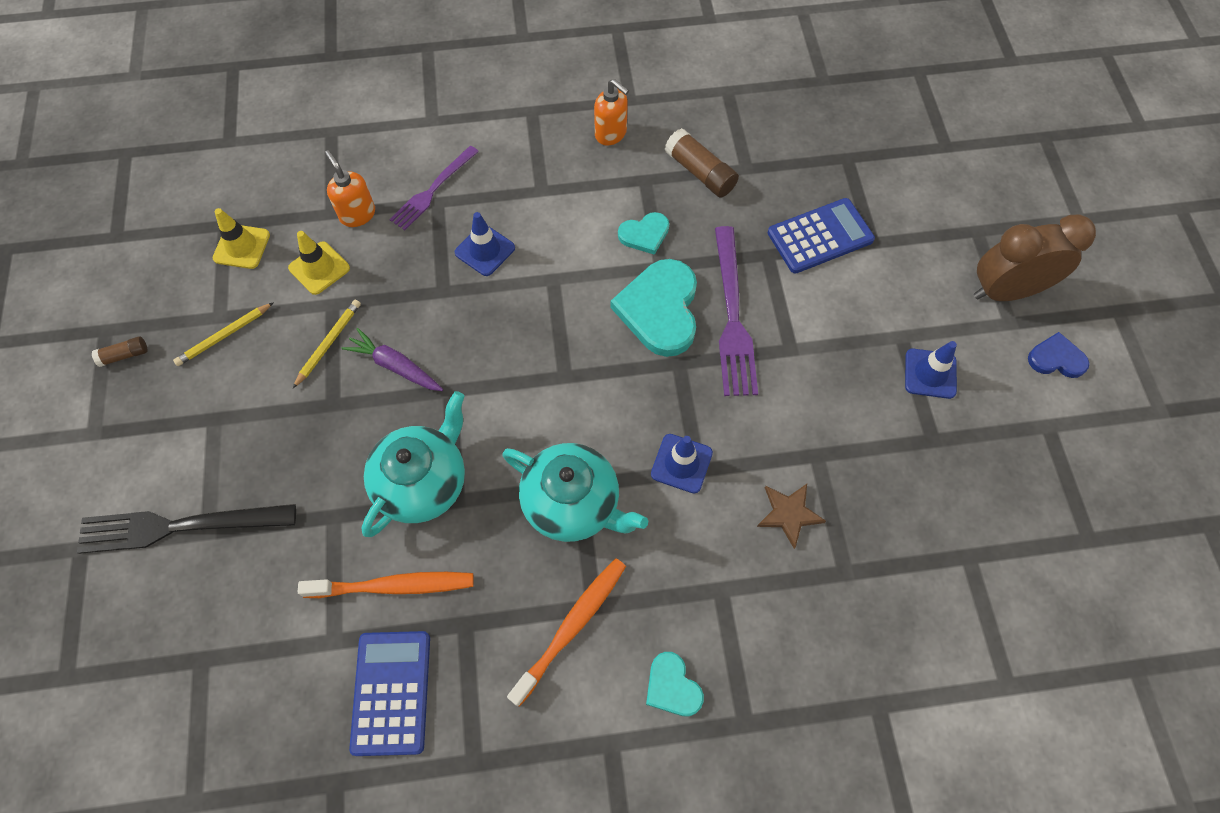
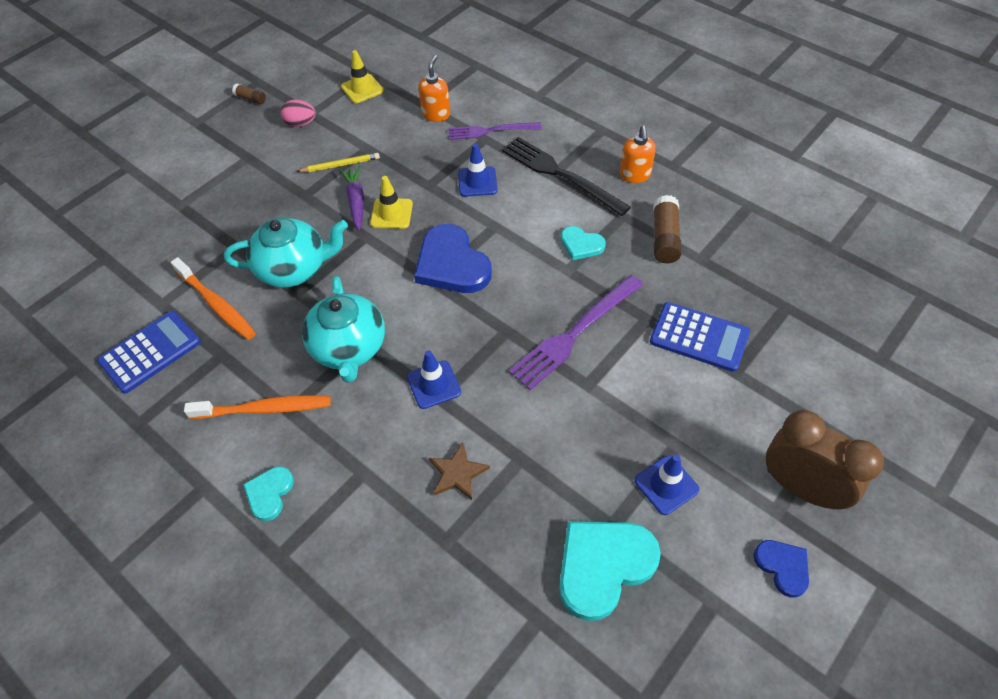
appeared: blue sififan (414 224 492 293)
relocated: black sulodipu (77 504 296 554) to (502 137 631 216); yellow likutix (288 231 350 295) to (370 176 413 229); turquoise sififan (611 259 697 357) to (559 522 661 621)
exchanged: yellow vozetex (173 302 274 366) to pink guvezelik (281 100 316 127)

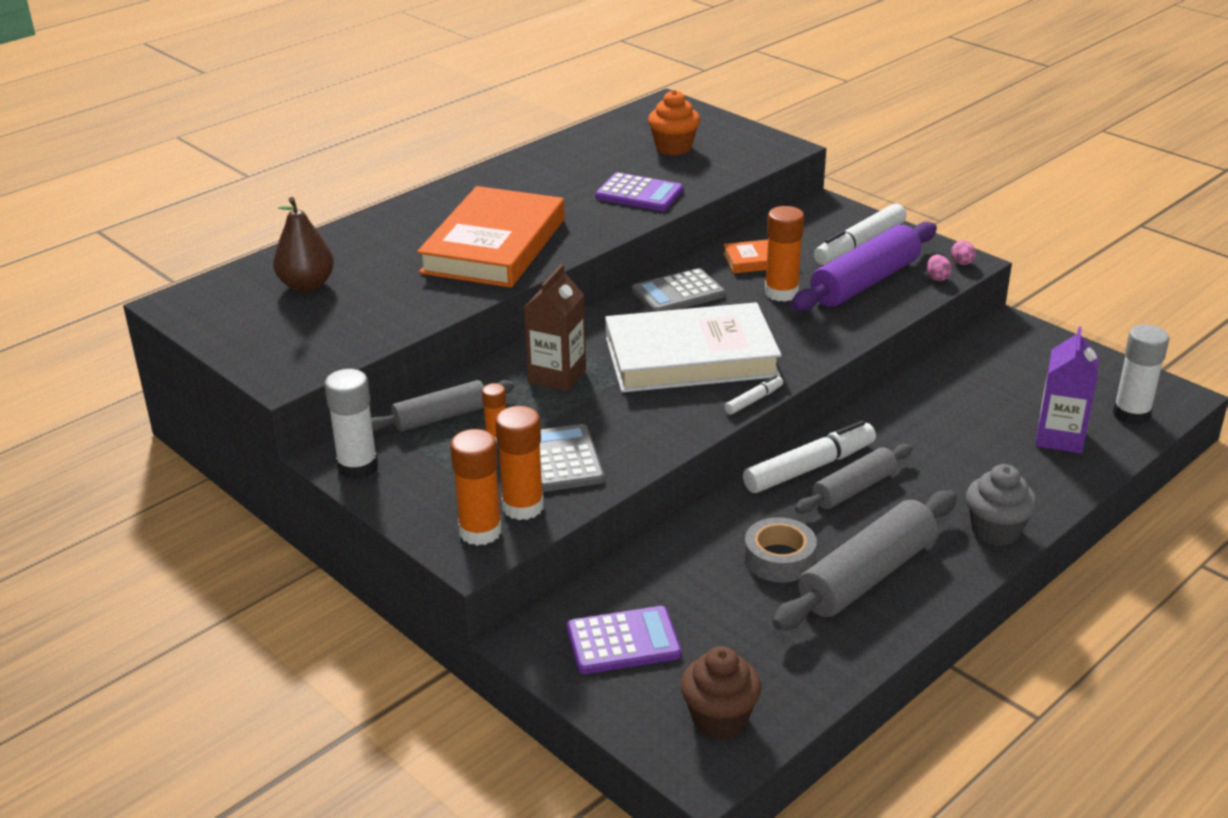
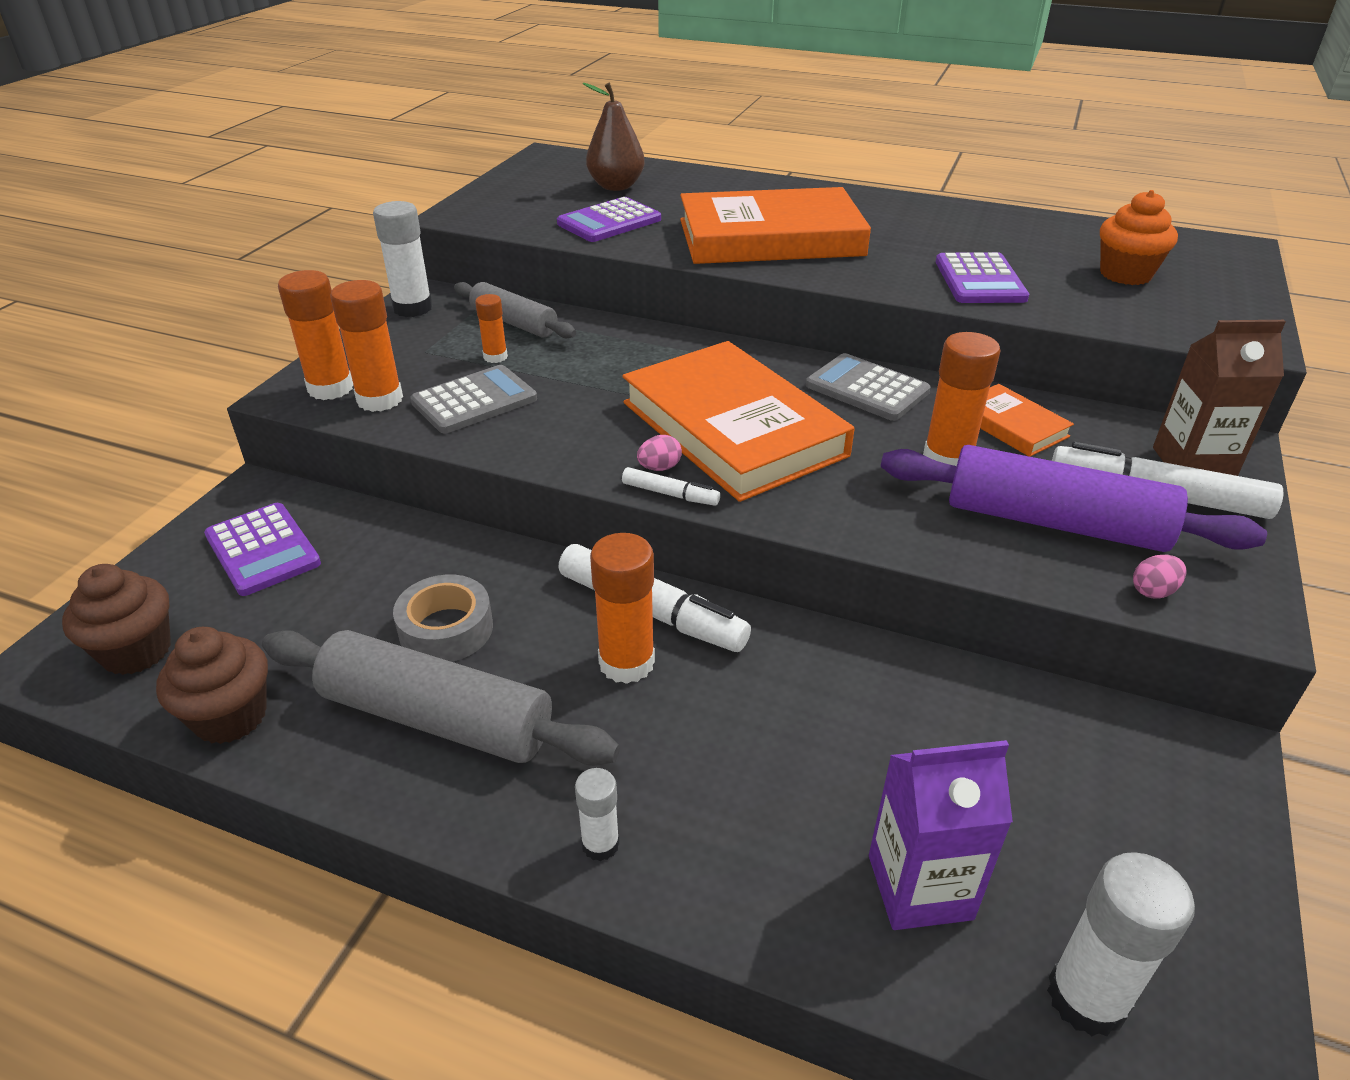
appeared: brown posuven (156 627 268 744); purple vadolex (557 197 661 242)
relocated: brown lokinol (524 264 586 392) to (1153 320 1286 476); pink guvezelik (951 240 976 265) to (637 435 682 471)
exchanged: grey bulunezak (795 444 913 513) to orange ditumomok (590 533 655 684); grey posuven (966 464 1037 546) to white ditumomok (575 768 620 861)
colour: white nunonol (605 302 782 392) to orange nunonol (622 341 854 502)

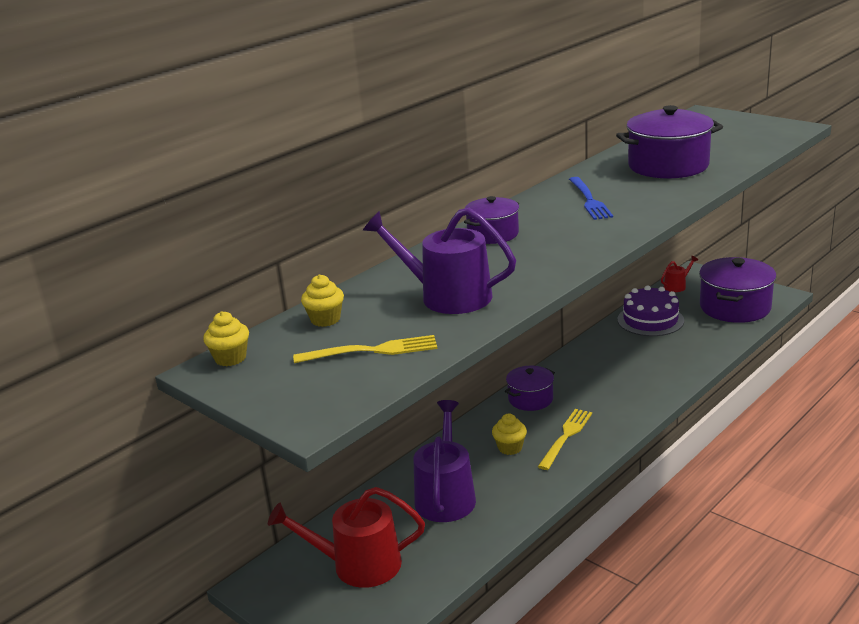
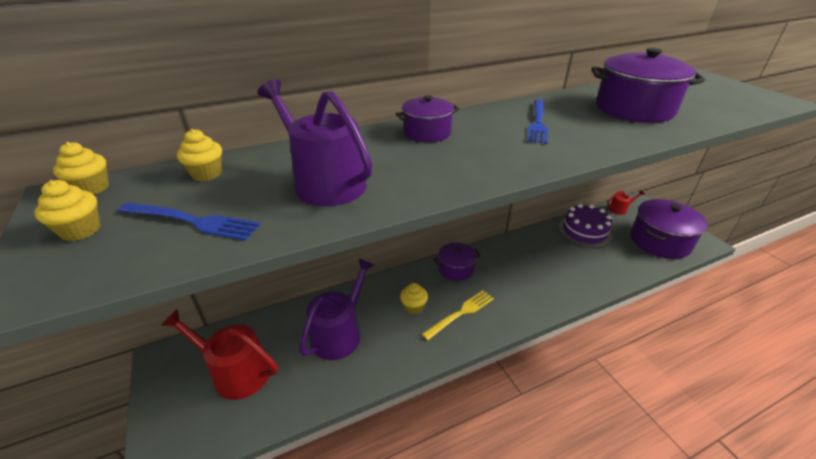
appeared: yellow posuven (34 180 100 241)
colour: yellow sulodipu (293 335 437 363) to blue sulodipu (118 202 261 241)

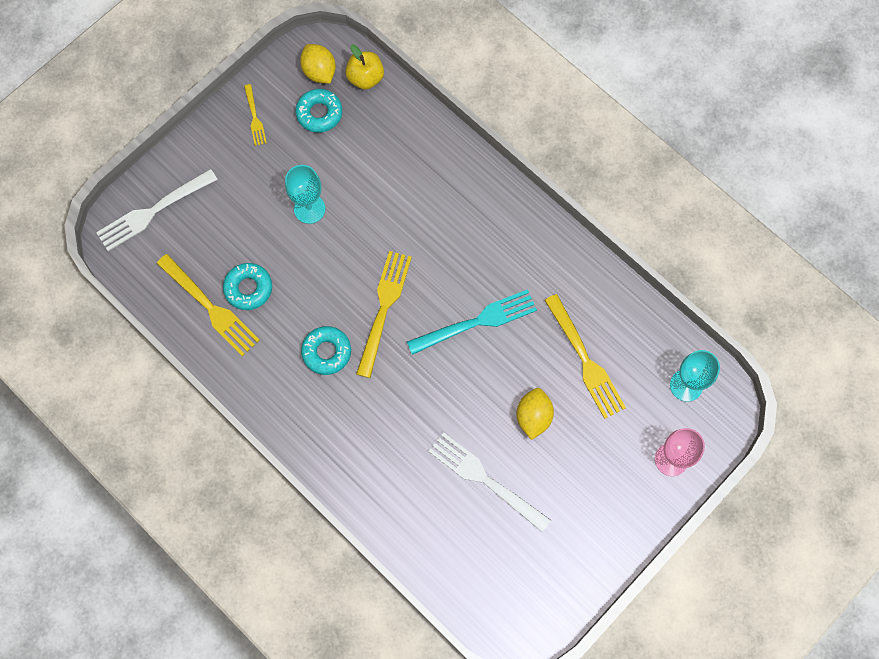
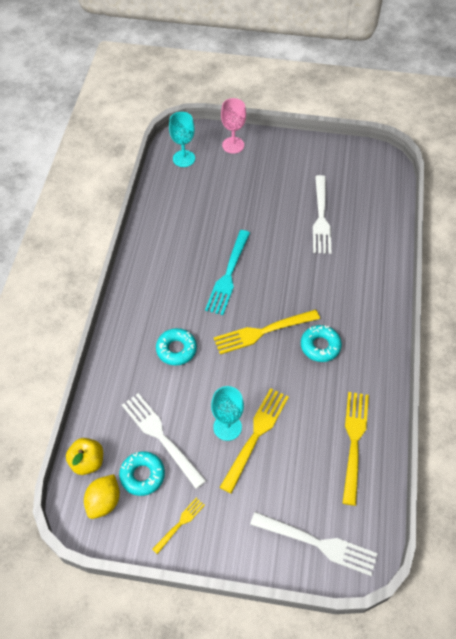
missing: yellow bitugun (516 388 554 440)
appeared: white sulodipu (122 393 206 489)
relocated: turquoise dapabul (223 263 272 310) to (156 328 197 366); yellow sulodipu (544 294 626 419) to (220 388 289 494)
spun: turquoise sulodipu (407 289 537 355) = (205 230 250 315) 105 degrees counterclockwise

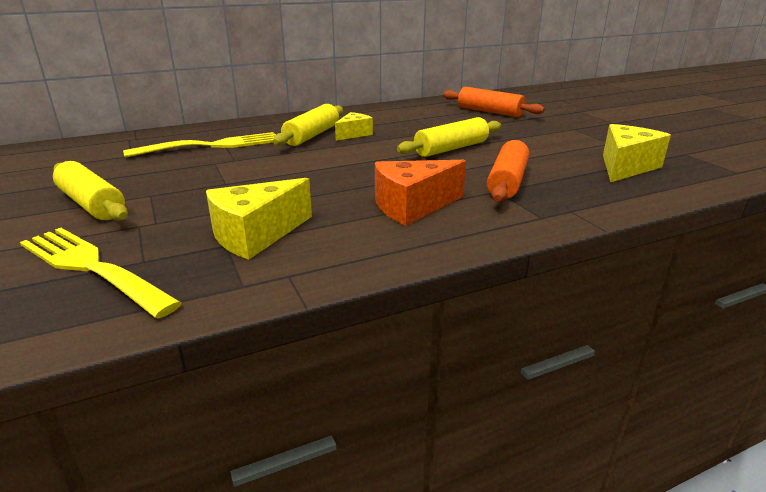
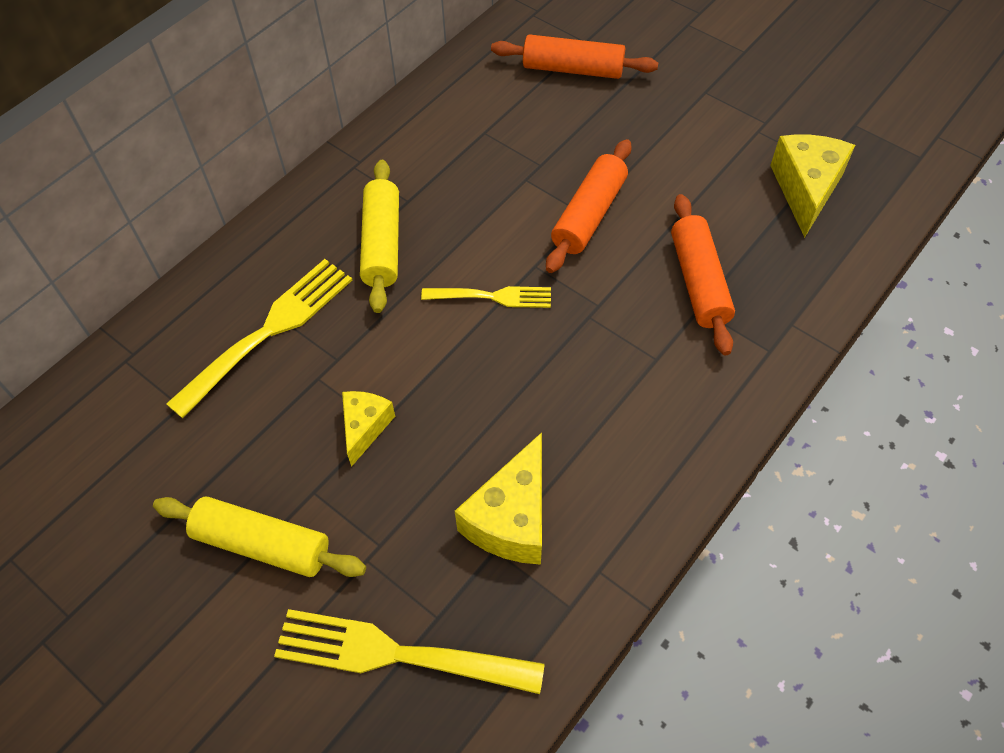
missing: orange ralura (375 160 466 226)
appeared: yellow sulodipu (421 286 551 308)
relocated: yellow ralura (335 112 373 141) to (342 391 395 467)
colour: yellow bulunezak (397 117 501 157) to orange bulunezak (546 139 632 273)

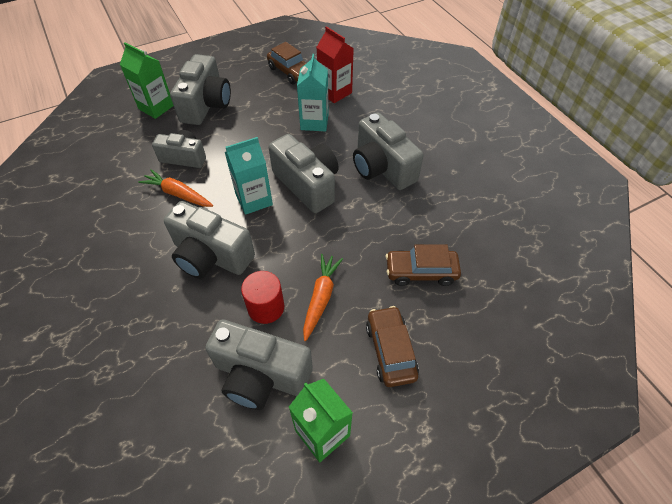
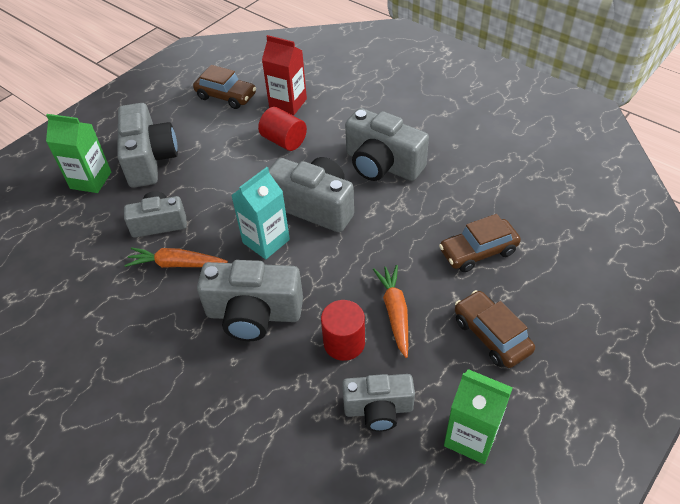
exchanged: turquoise lokinol (297 54 329 131) to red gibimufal (258 107 307 151)
size: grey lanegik (205 319 313 410) = (342 374 415 432) x0.65

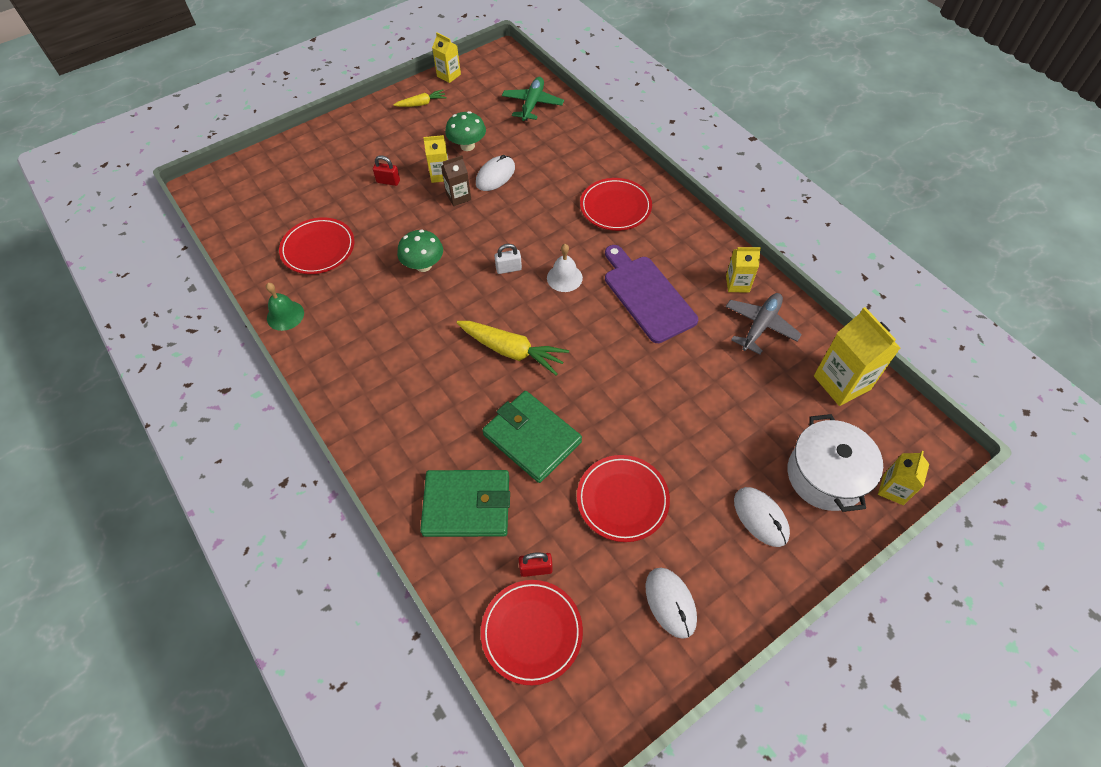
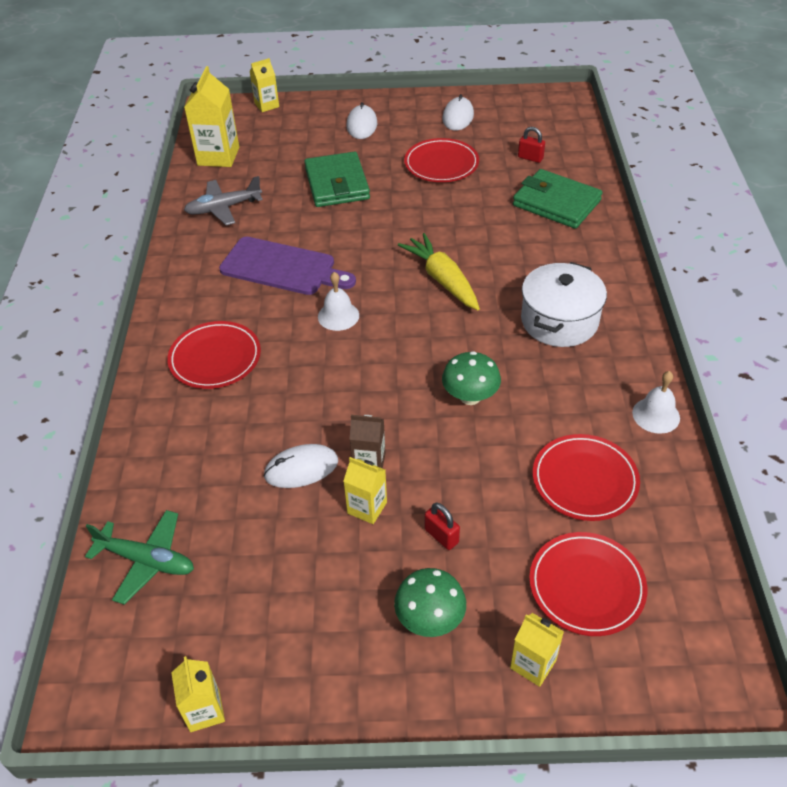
missing: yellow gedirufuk (394 89 447 107); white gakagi (495 244 522 274)
relocated: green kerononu (445 111 486 151) to (394 568 466 637); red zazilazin (481 580 583 685) to (529 532 647 636); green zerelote (482 391 582 483) to (304 151 370 207); yellow lokinol (726 247 761 292) to (510 613 564 687); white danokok (788 414 883 512) to (521 262 607 347)
colour: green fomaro (266 283 304 331) to white fomaro (632 371 680 434)
spun: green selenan (502 77 564 121) = (85 510 194 605) 120 degrees counterclockwise; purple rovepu (605 245 698 343) = (219 237 356 295) 75 degrees counterclockwise

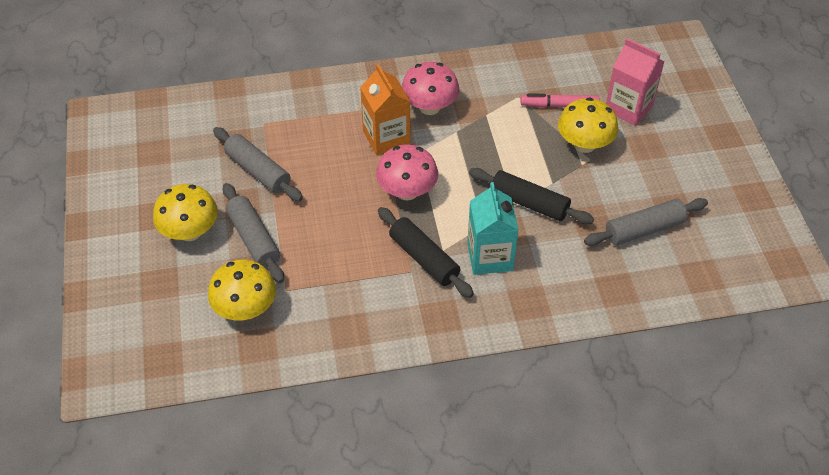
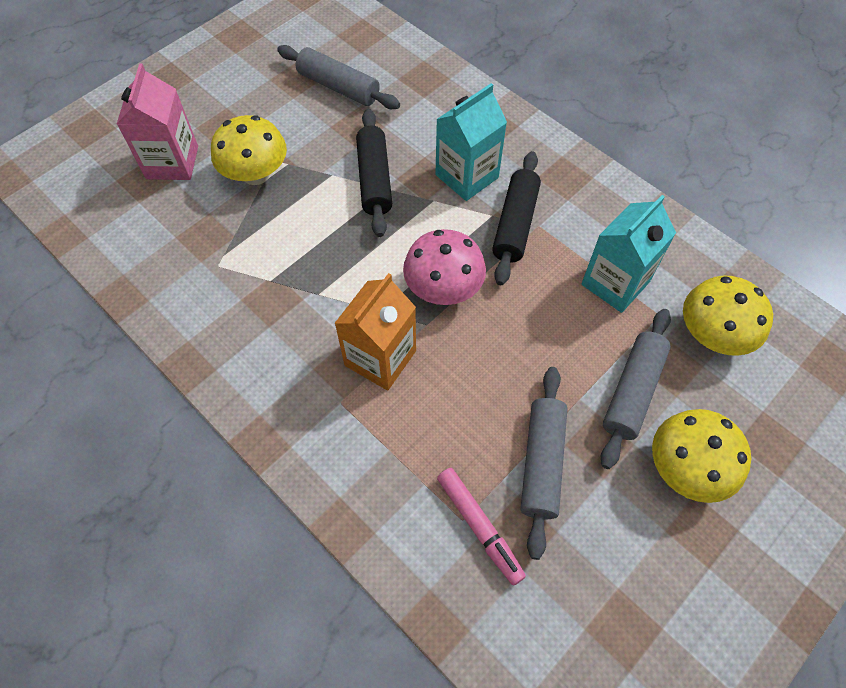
missing: pink kerononu (401 62 459 115)
appeared: turquoise lokinol (581 195 676 313)
relocated: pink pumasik (520 93 600 108) to (437 468 526 586)

